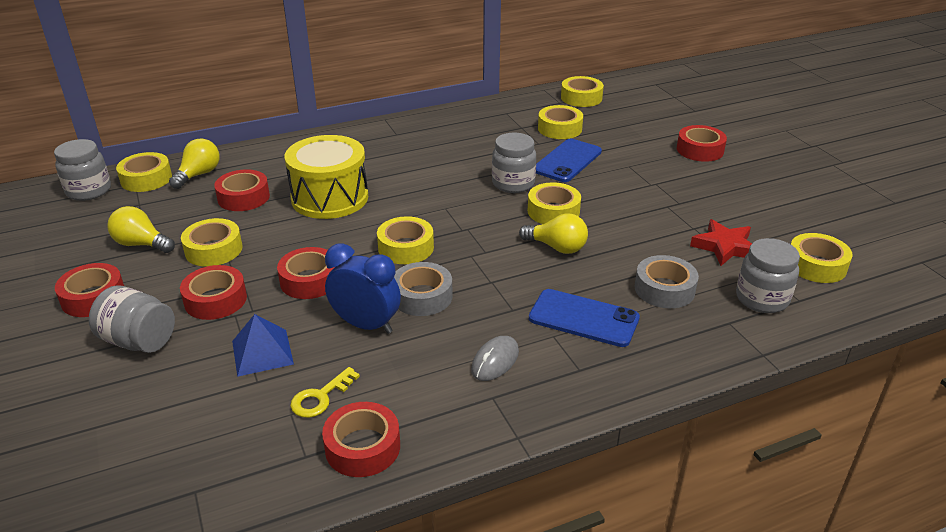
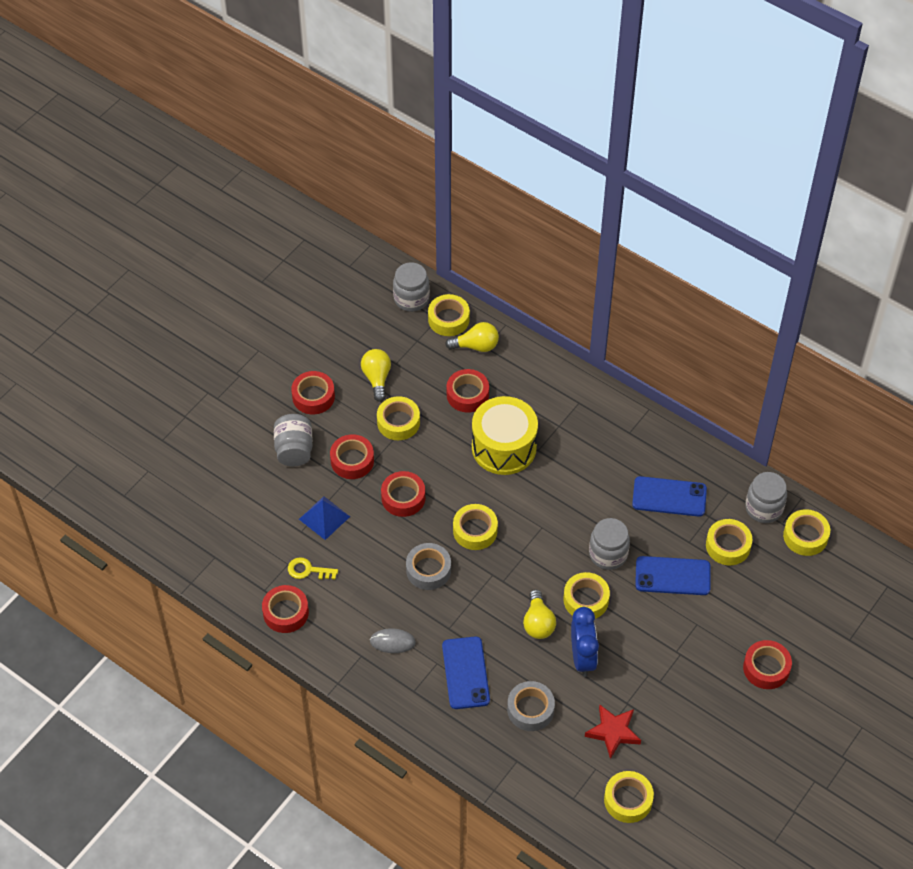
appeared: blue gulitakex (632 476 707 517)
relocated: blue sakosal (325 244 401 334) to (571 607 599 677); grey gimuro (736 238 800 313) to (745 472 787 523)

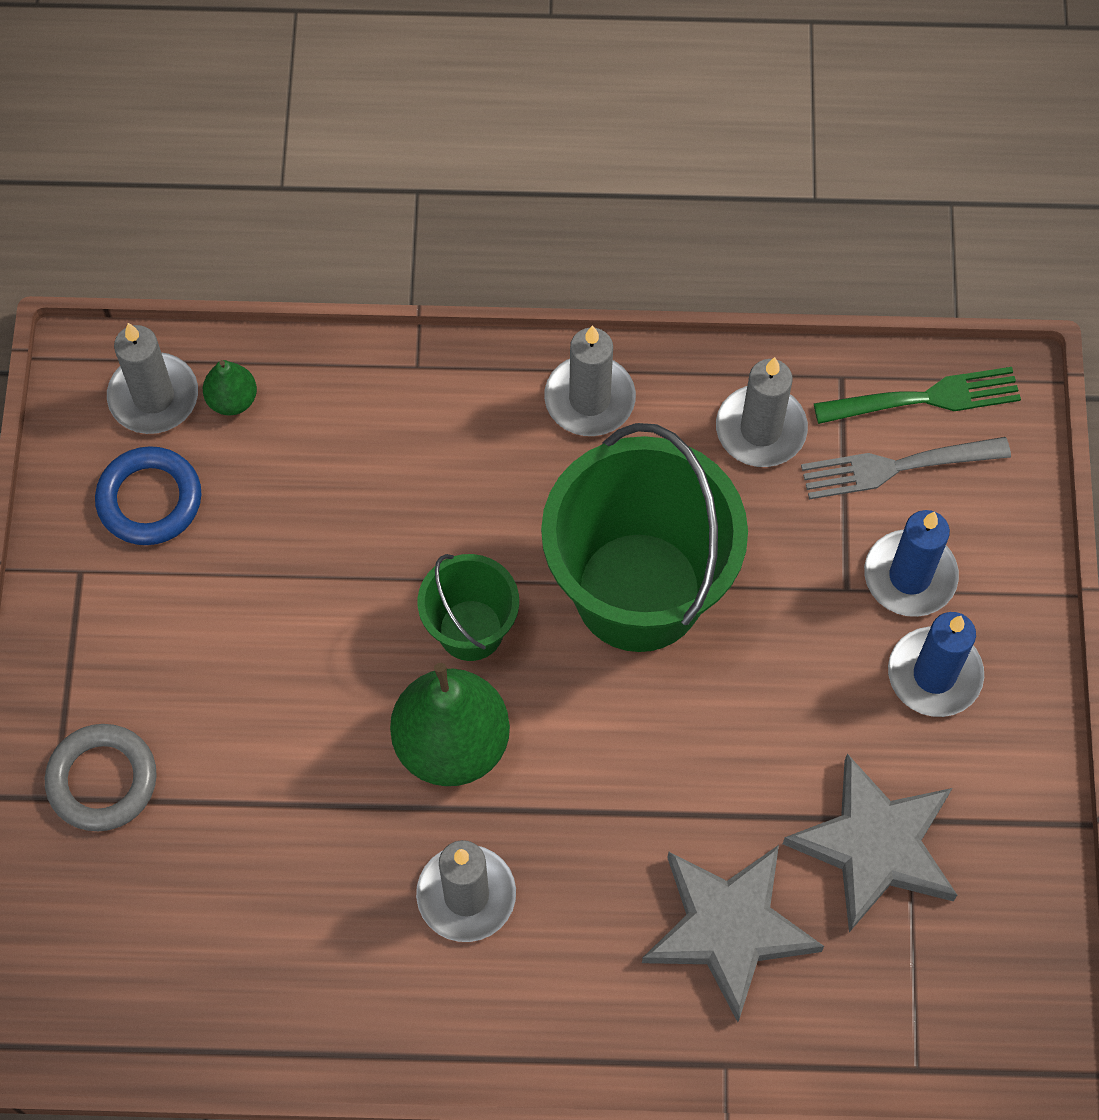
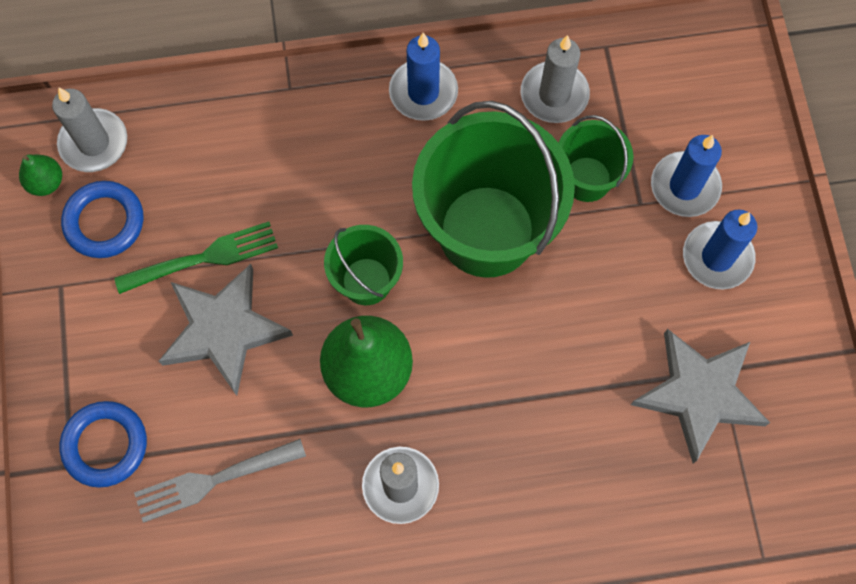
appeared: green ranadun (559 115 633 202)
relocated: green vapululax (203 360 257 415) to (19 154 62 196); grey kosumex (642 845 824 1022) to (159 264 293 396); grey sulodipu (801 437 1011 500) to (134 439 306 523); green sulodipu (814 367 1021 424) to (114 222 278 294)
colour: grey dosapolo (45 724 157 831) to blue dosapolo (60 401 147 488); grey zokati (544 325 636 436) to blue zokati (389 33 458 121)

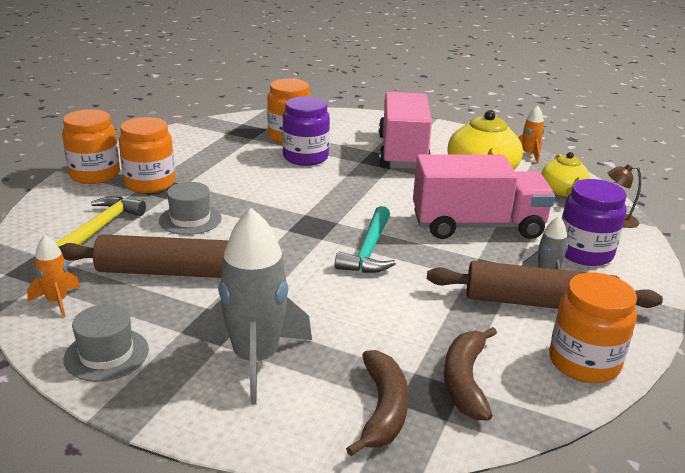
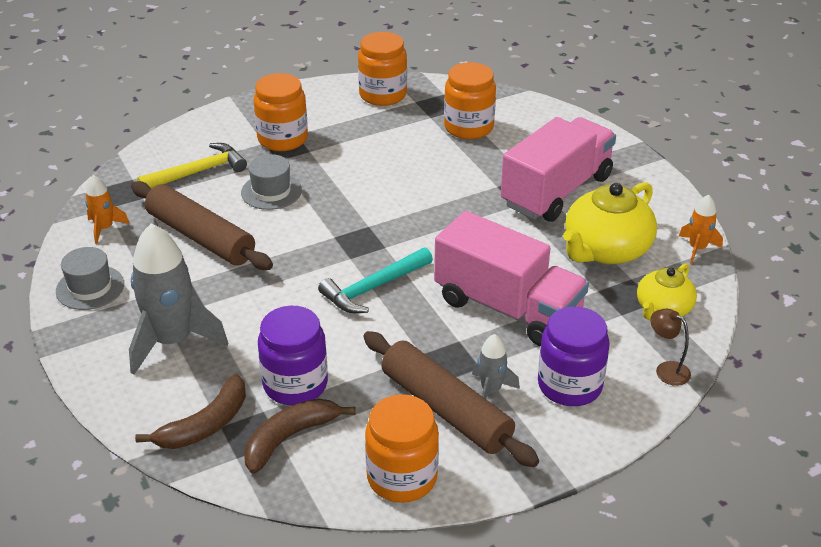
relocated: orange gimuro (62 109 120 184) to (358 32 407 106); purple gimuro (282 96 330 166) to (258 306 328 405)

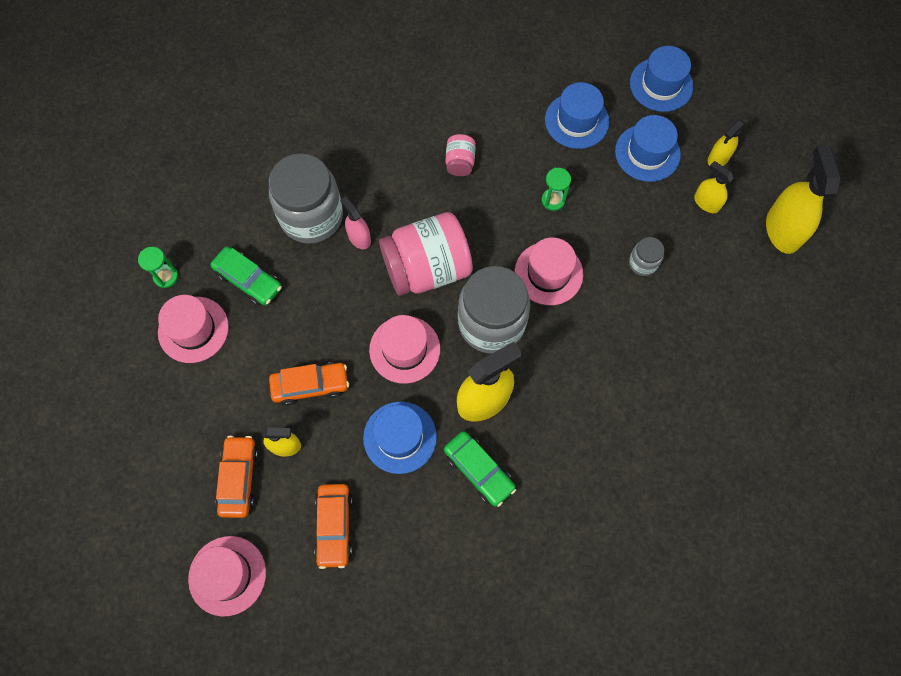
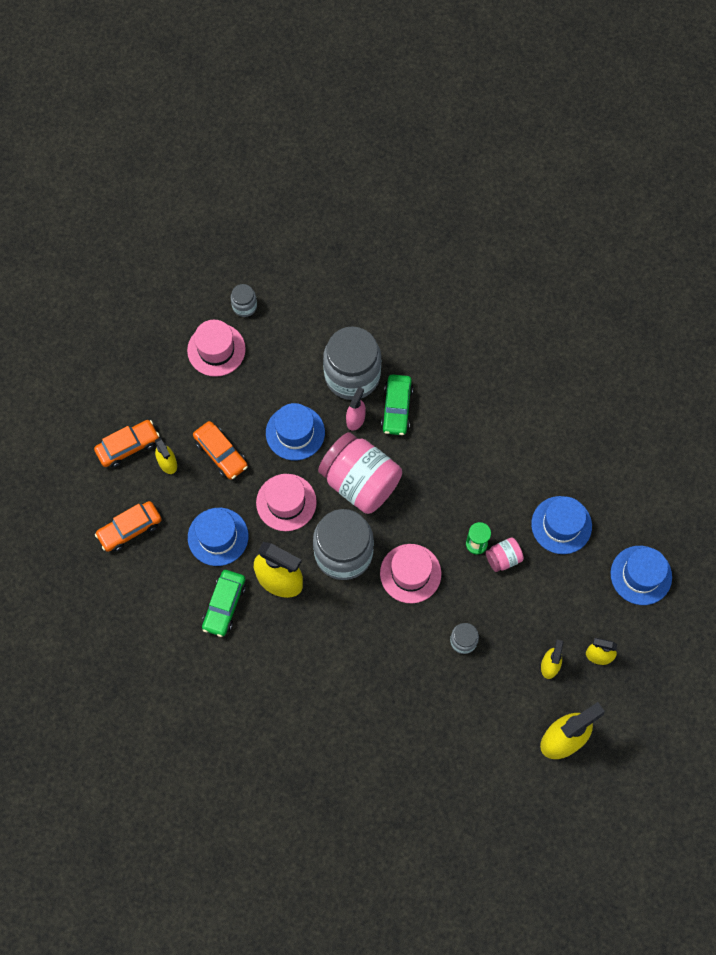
missing: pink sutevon (188 536 266 617)
relocated: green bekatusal (210 246 282 306) to (381 374 413 435); pink gimuro (446 134 476 176) to (486 537 524 572); blue sutevon (615 115 681 182) to (266 403 325 460)
exchanged: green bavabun (138 247 178 288) to grey gimuro (231 284 257 317)

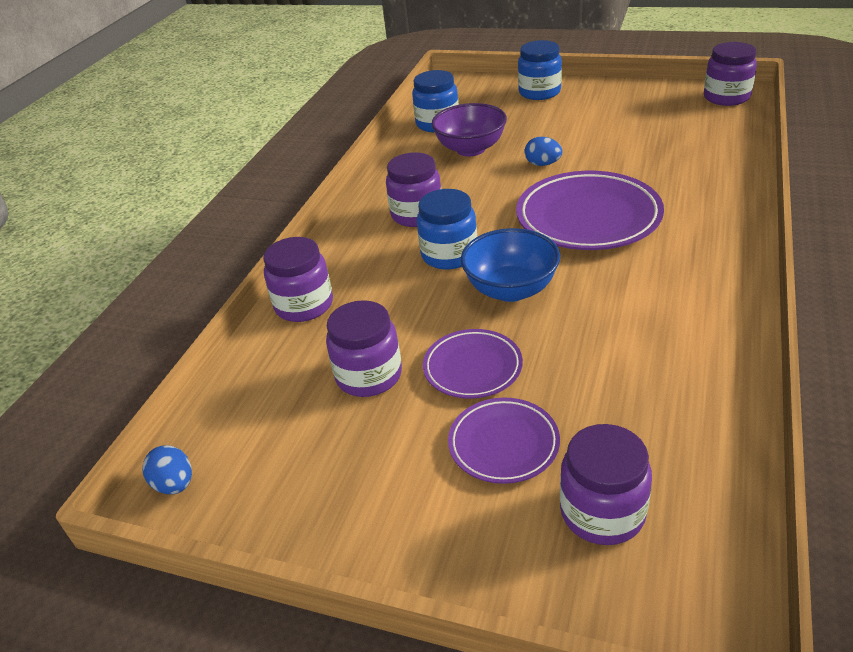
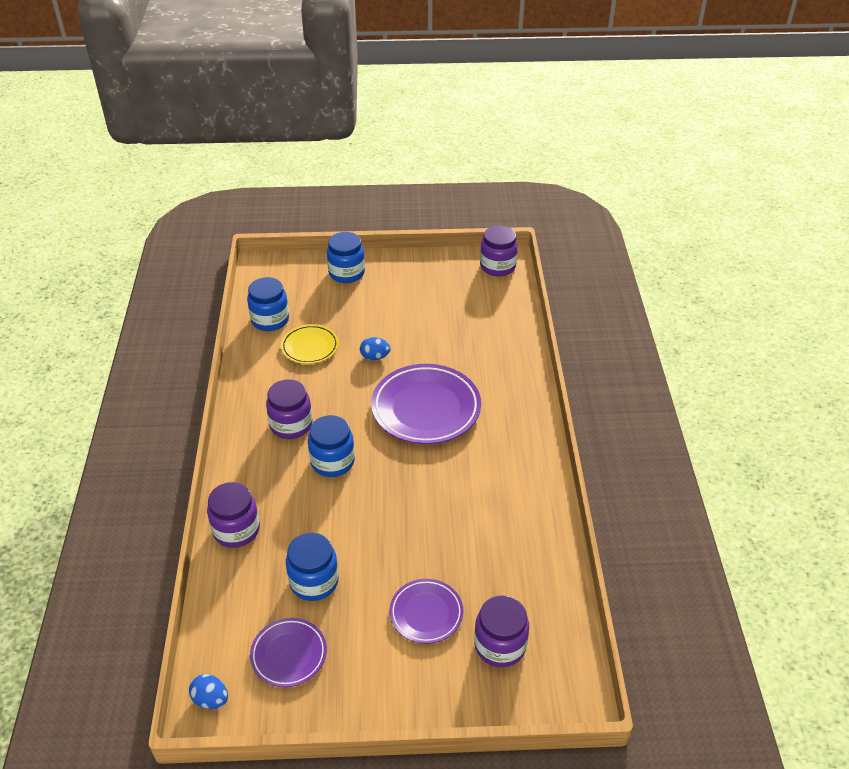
missing: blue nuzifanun (461 228 560 302)
relocated: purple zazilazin (423 329 523 399) to (250 618 327 687)
exchanged: purple nuzifanun (431 103 507 156) to yellow zazilazin (281 324 339 364)
colour: purple gimuro (326 300 402 397) to blue gimuro (286 532 339 601)

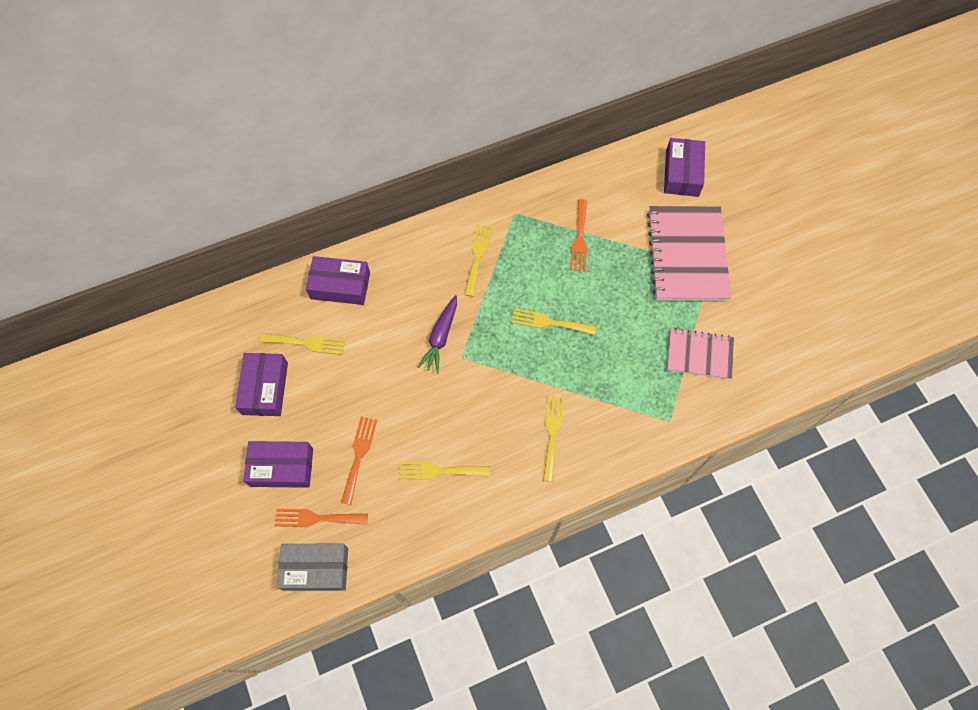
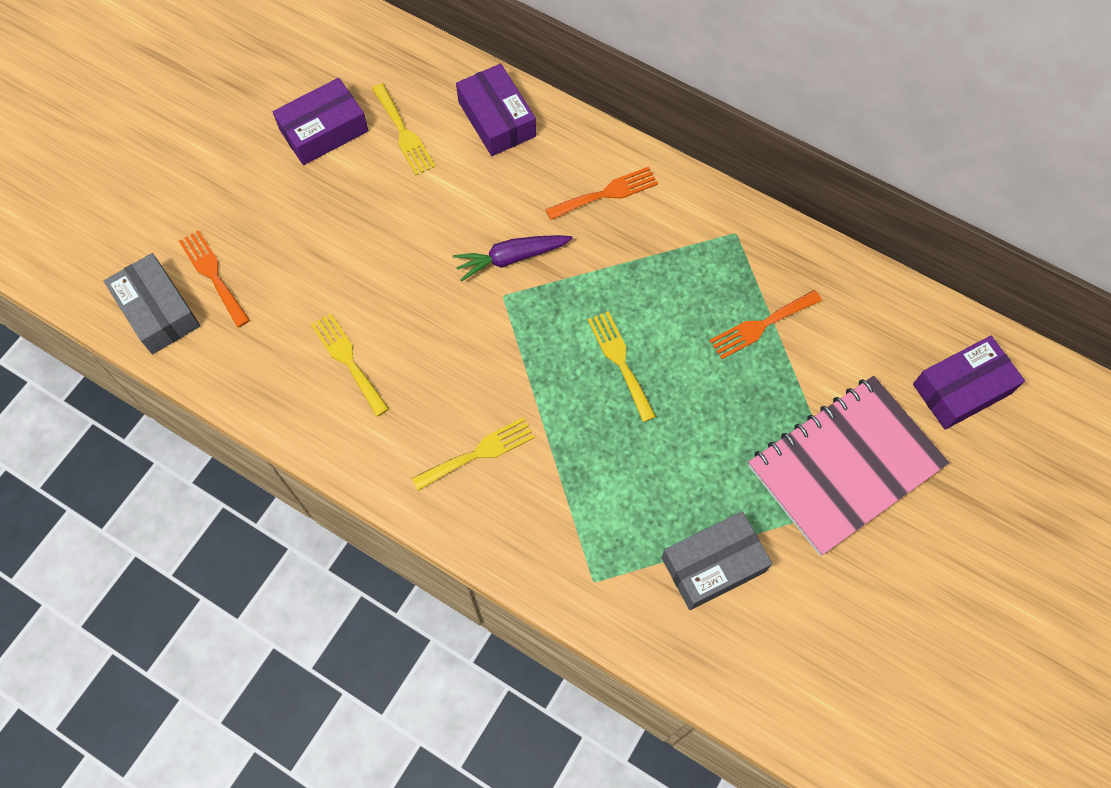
missing: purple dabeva (243 441 313 488); yellow sulodipu (464 224 492 297)
relocated: orange sulodipu (341 417 377 505) to (545 167 658 220)
exchanged: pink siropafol (667 328 734 380) to grey dabeva (662 511 772 610)

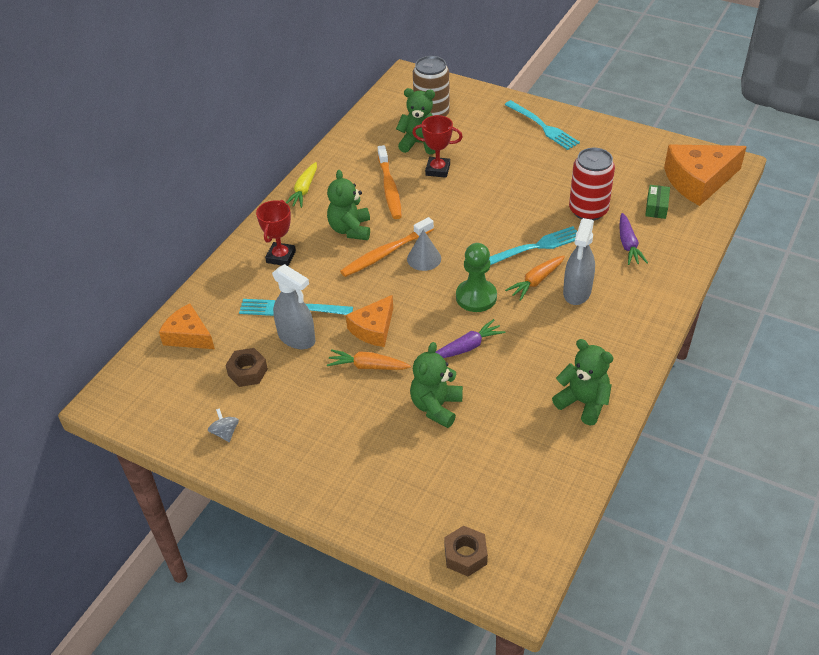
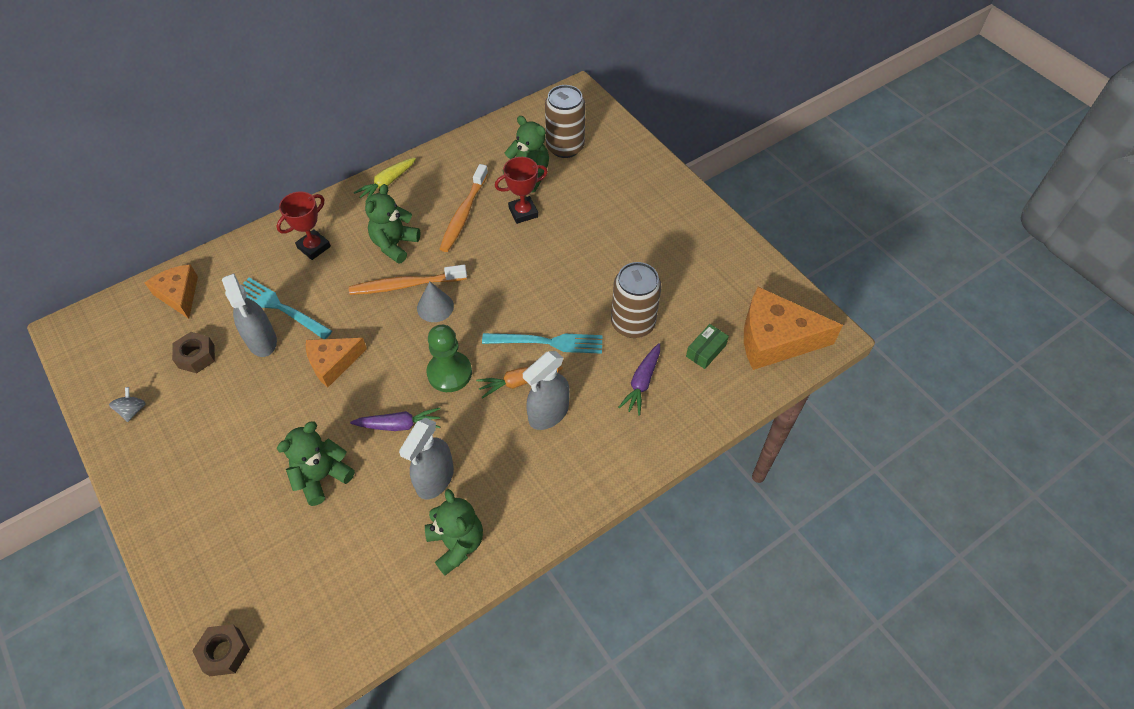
missing: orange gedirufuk (327 349 411 370); turquoise sulodipu (504 100 580 150)
appeared: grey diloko (399 418 454 500)
colour: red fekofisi (569 148 615 220) to brown fekofisi (611 262 661 338)
spun: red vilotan (412 115 463 178) = (495 157 548 224) 60 degrees counterclockwise

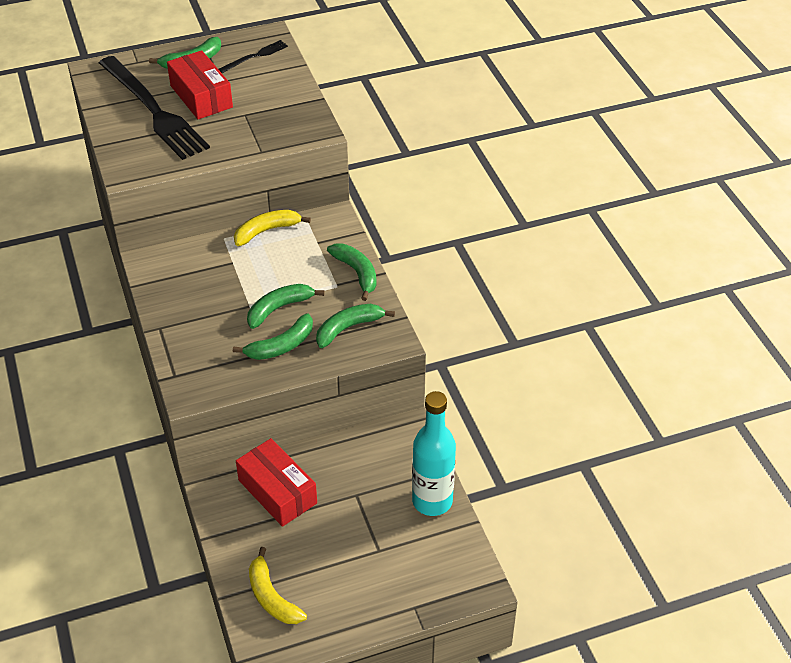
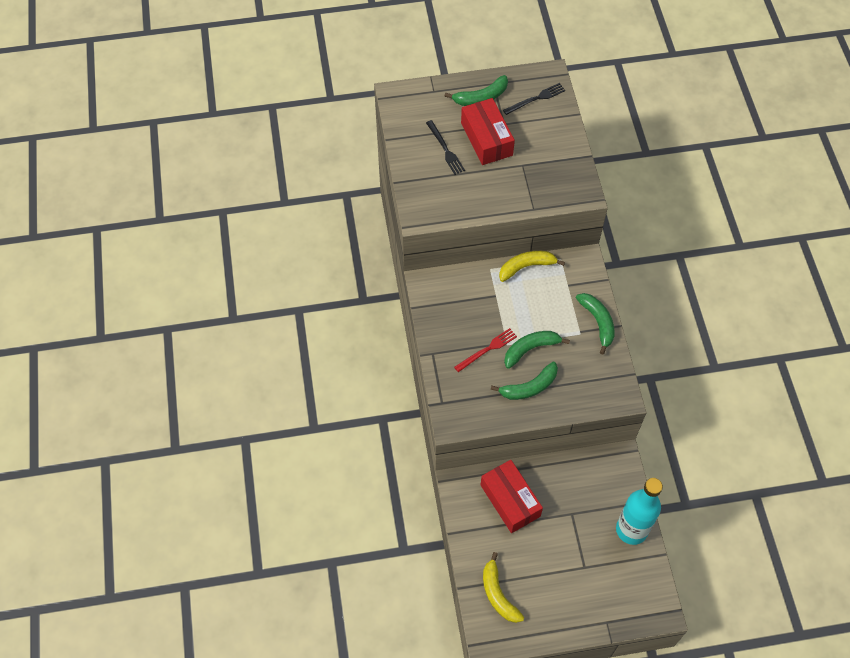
missing: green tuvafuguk (316 304 395 348)
appeared: red sulodipu (454 328 517 372)
size: black sulodipu (99 56 210 160) = (426 120 465 175) x0.44

